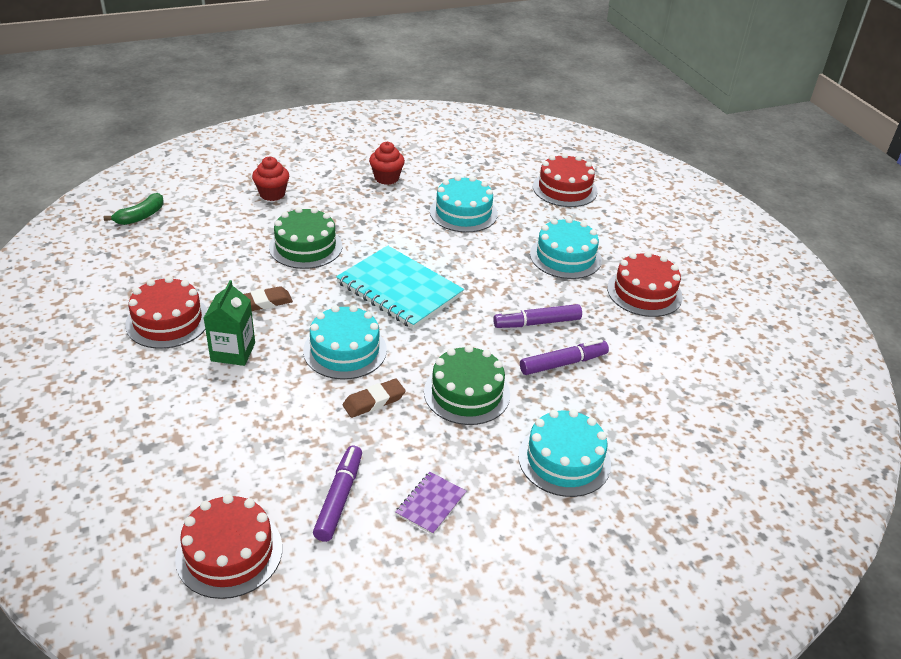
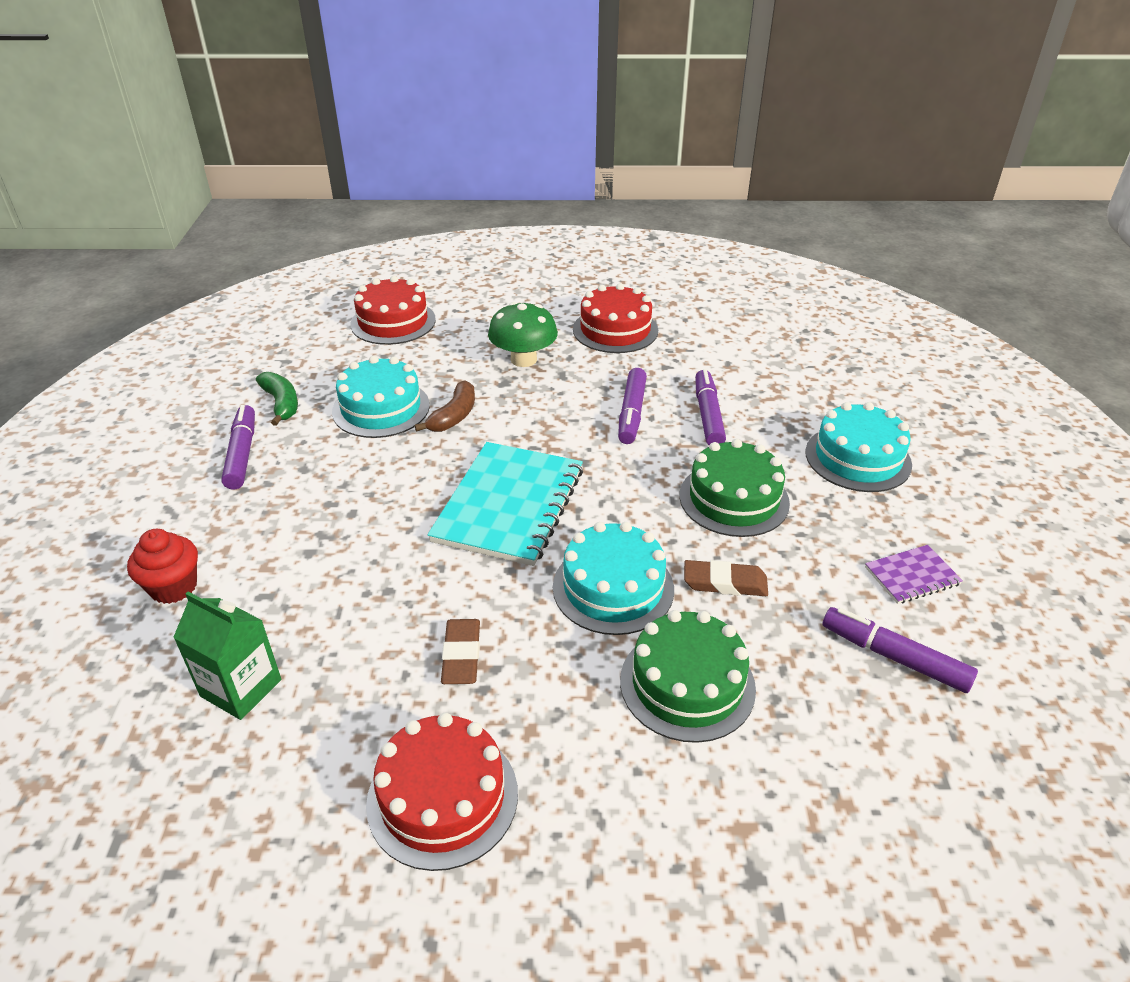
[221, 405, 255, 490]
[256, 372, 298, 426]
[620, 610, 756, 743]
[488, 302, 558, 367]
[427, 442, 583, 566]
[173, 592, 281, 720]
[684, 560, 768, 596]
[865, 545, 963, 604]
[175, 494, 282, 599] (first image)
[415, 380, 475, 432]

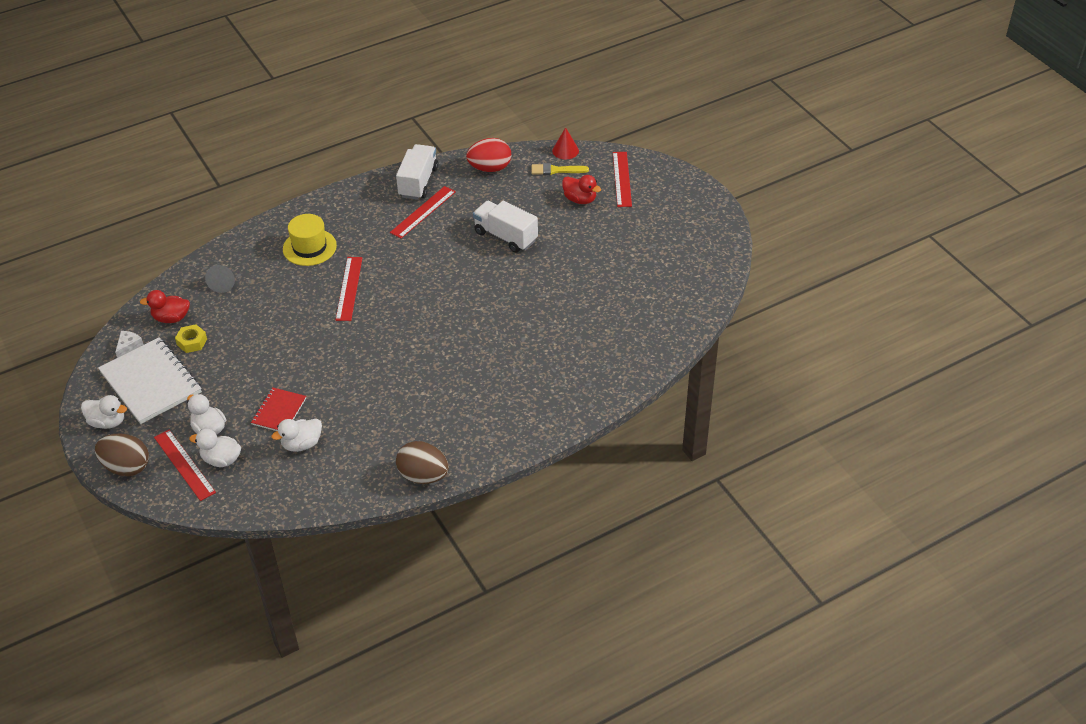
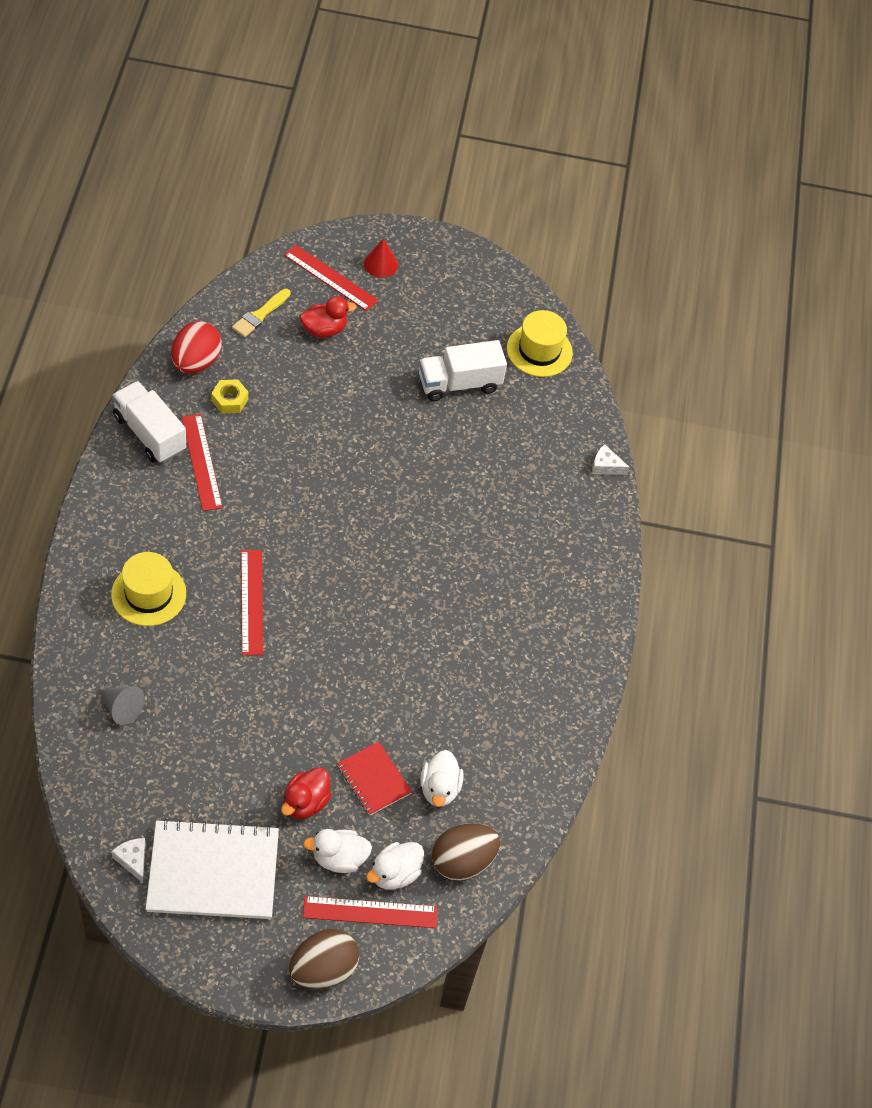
[364, 238, 398, 278]
[419, 340, 507, 401]
[241, 550, 263, 655]
[281, 767, 331, 819]
[211, 380, 248, 413]
[81, 395, 127, 429] (first image)
[432, 823, 500, 881]
[507, 310, 573, 377]
[592, 444, 630, 475]

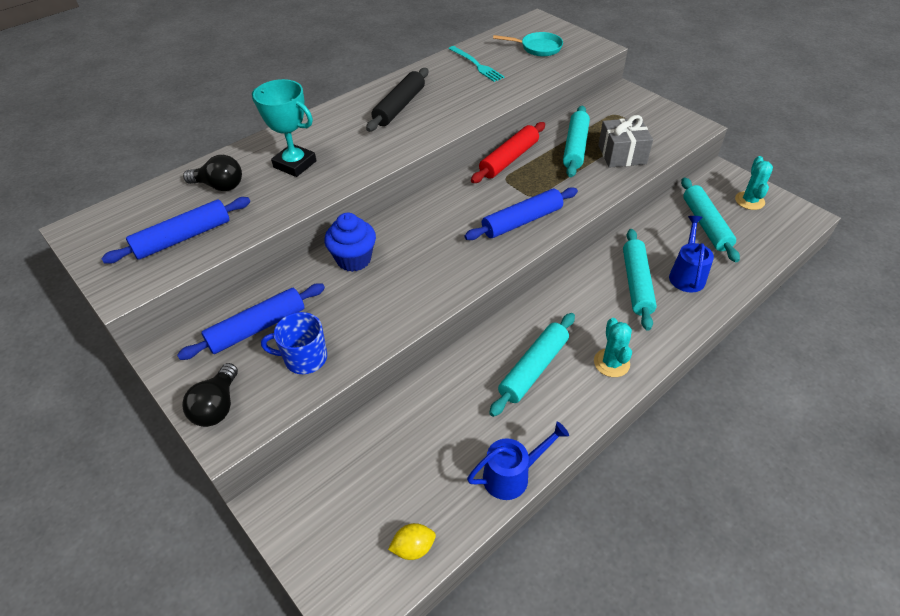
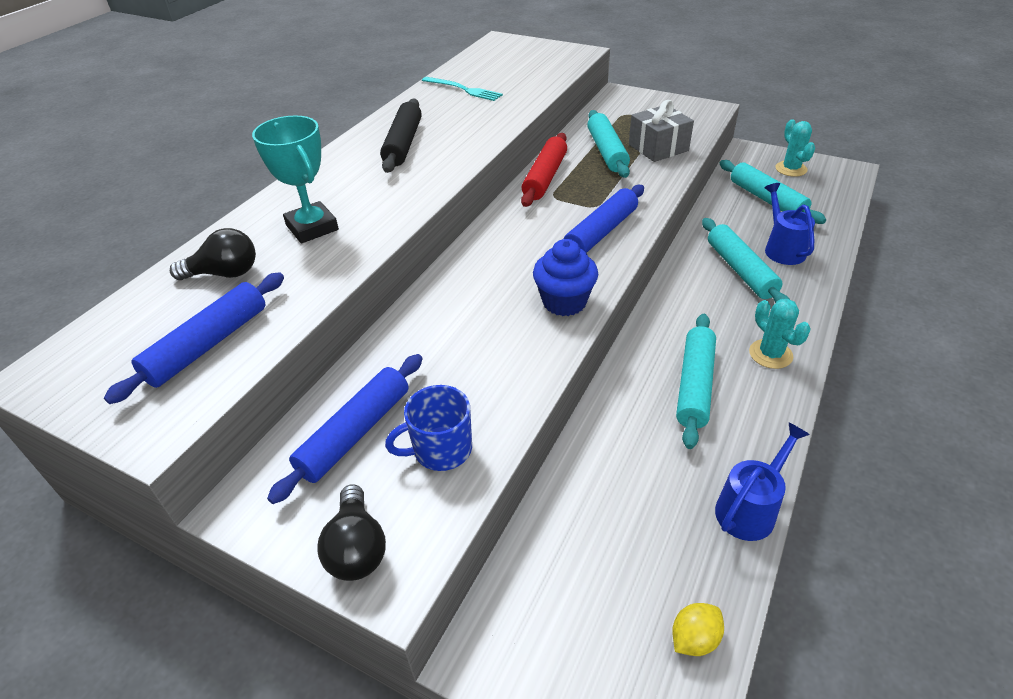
[493, 32, 563, 56] (first image)
[252, 115, 339, 243]
[533, 239, 598, 316]

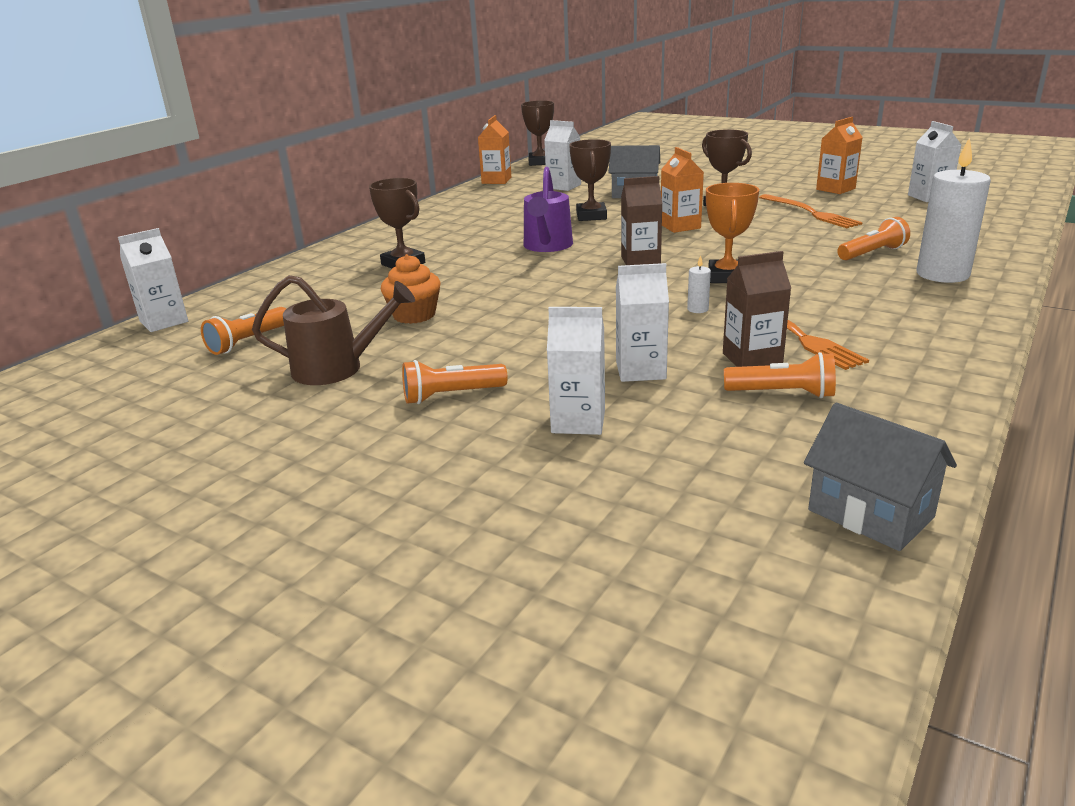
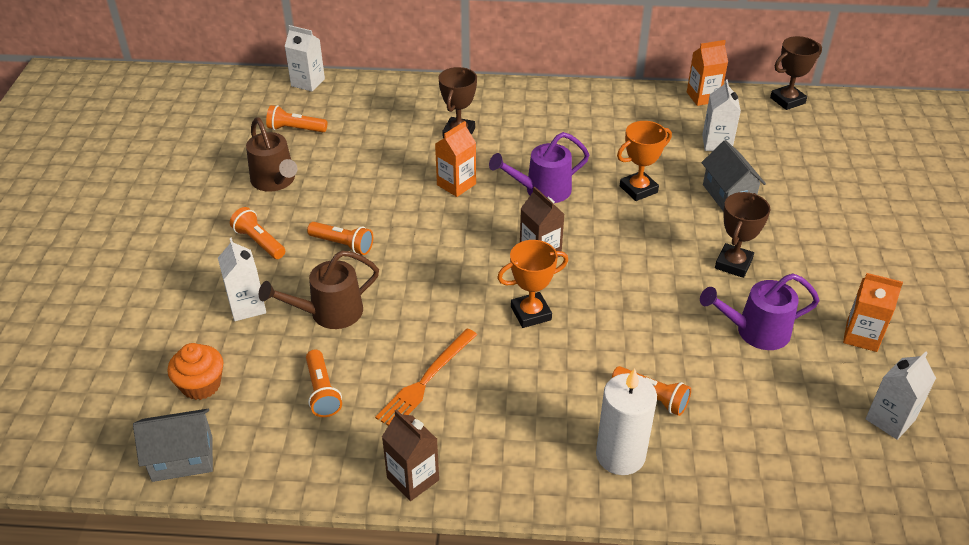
[617, 121, 672, 201]
[435, 121, 476, 197]
[700, 273, 820, 350]
[382, 409, 439, 501]
[168, 343, 223, 400]
[687, 255, 711, 313] (first image)
[259, 250, 379, 329]
[133, 409, 213, 482]
[307, 222, 373, 255]

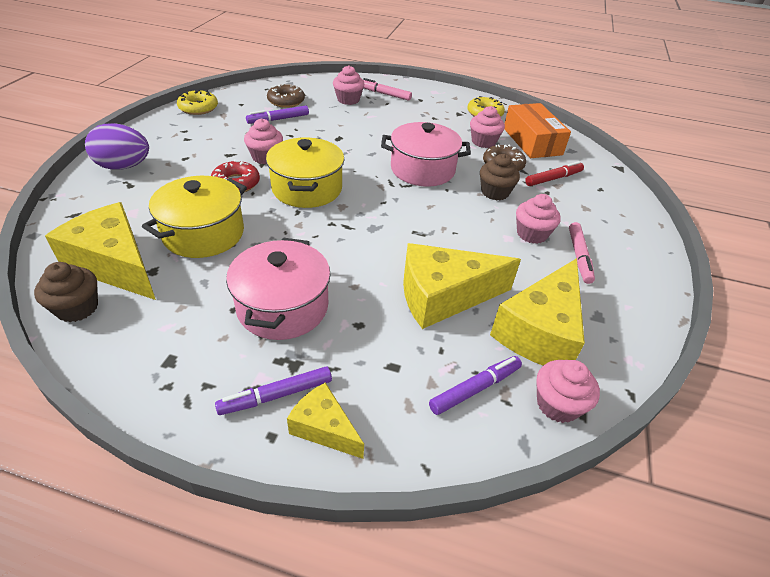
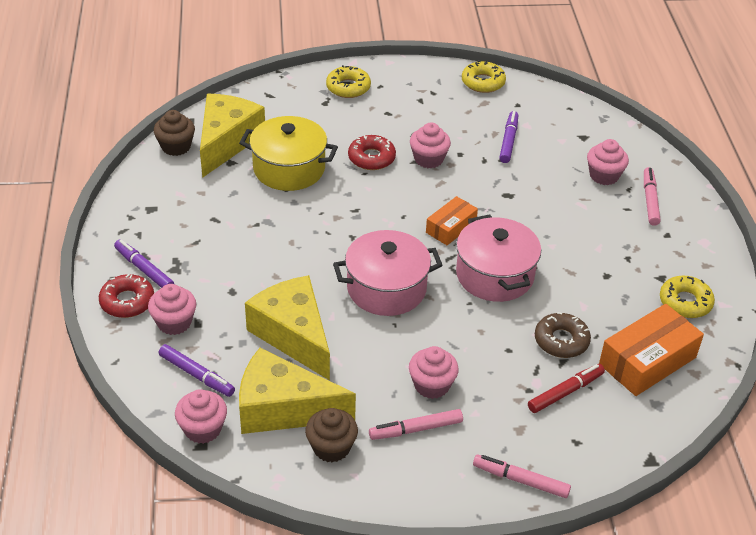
[267, 84, 305, 108] (first image)
[499, 111, 518, 163]
[148, 284, 196, 335]
[326, 65, 371, 98]
[266, 138, 344, 208] (first image)
[305, 408, 358, 463]
[528, 364, 605, 413]
[333, 230, 443, 316]
[99, 274, 154, 318]
[426, 196, 478, 245]
[473, 455, 571, 498]

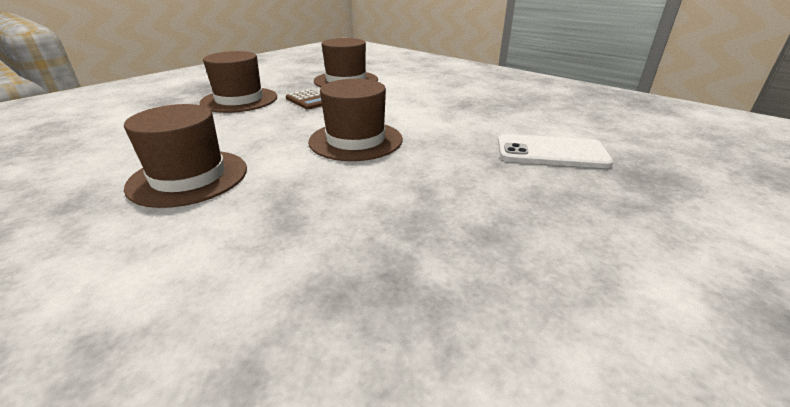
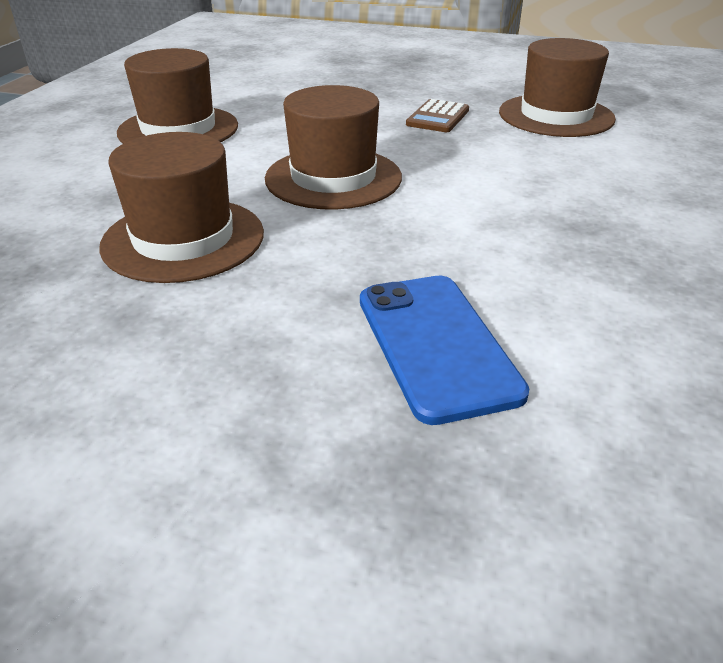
[99, 132, 264, 283]
[360, 276, 529, 425]

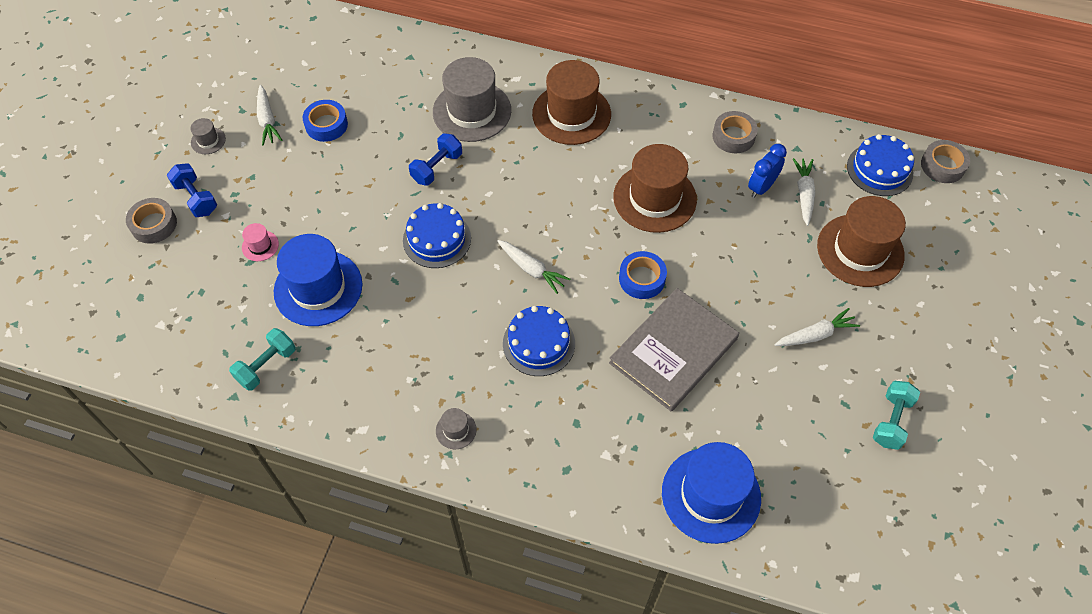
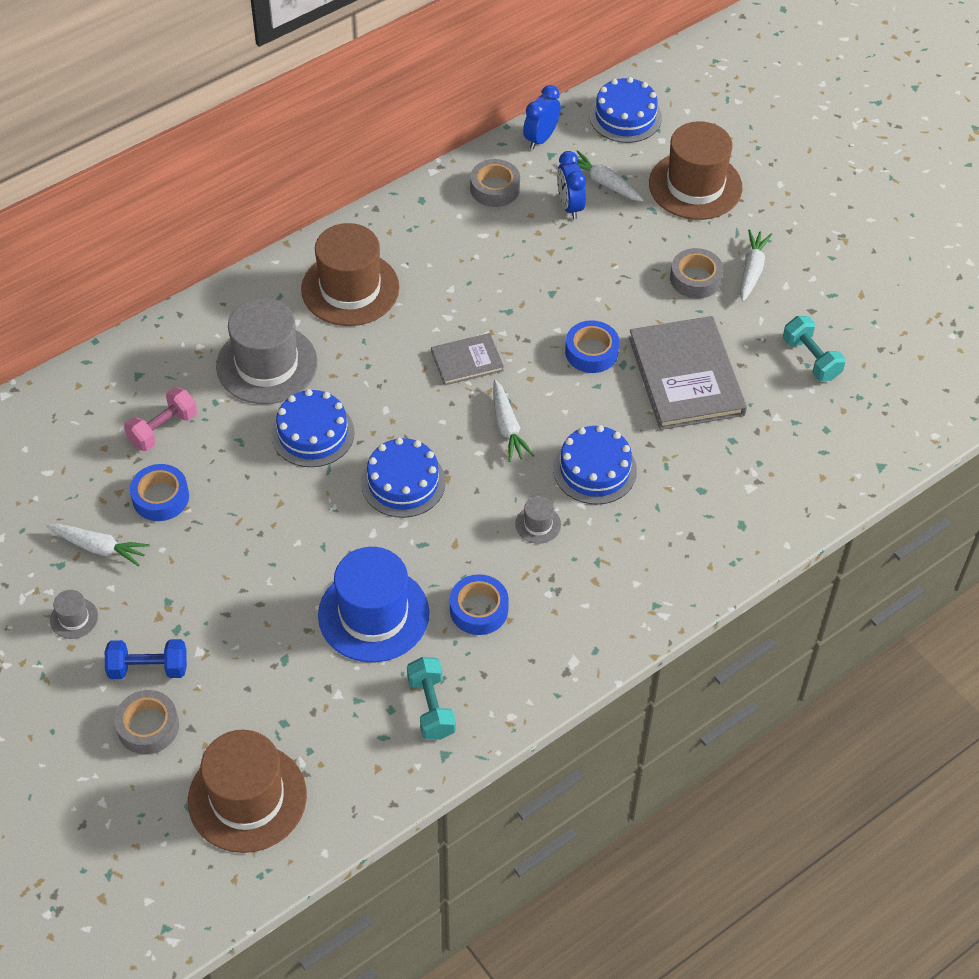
[271, 389, 355, 467]
[670, 248, 723, 299]
[188, 730, 307, 853]
[242, 223, 279, 261] (first image)
[493, 380, 534, 462]
[783, 316, 846, 381]
[515, 496, 561, 544]
[662, 442, 761, 544] (first image)
[523, 85, 561, 150]
[431, 333, 504, 386]
[124, 387, 197, 451]
[450, 574, 509, 635]

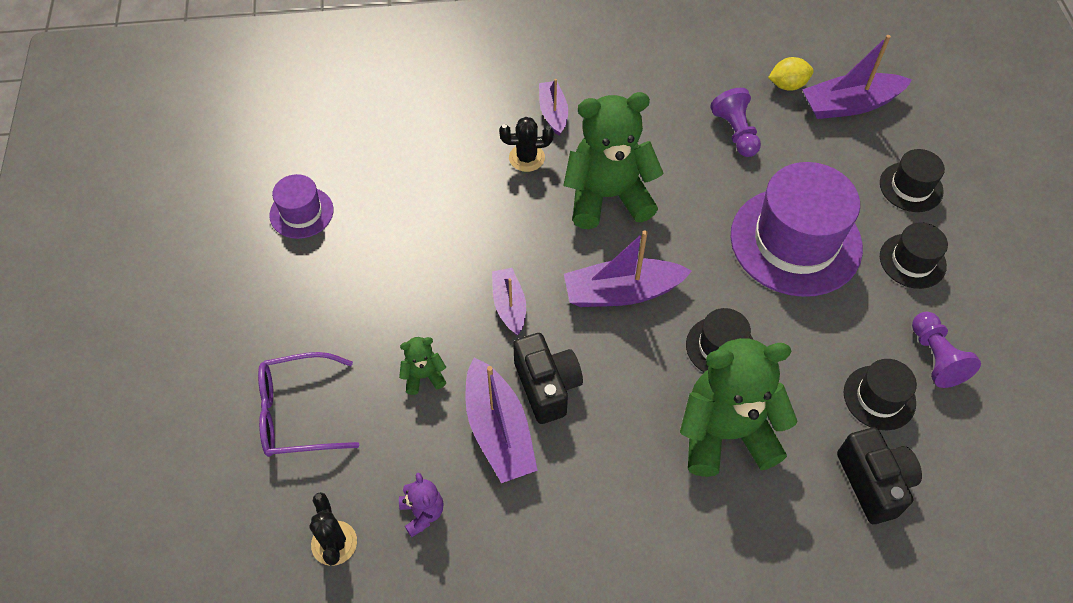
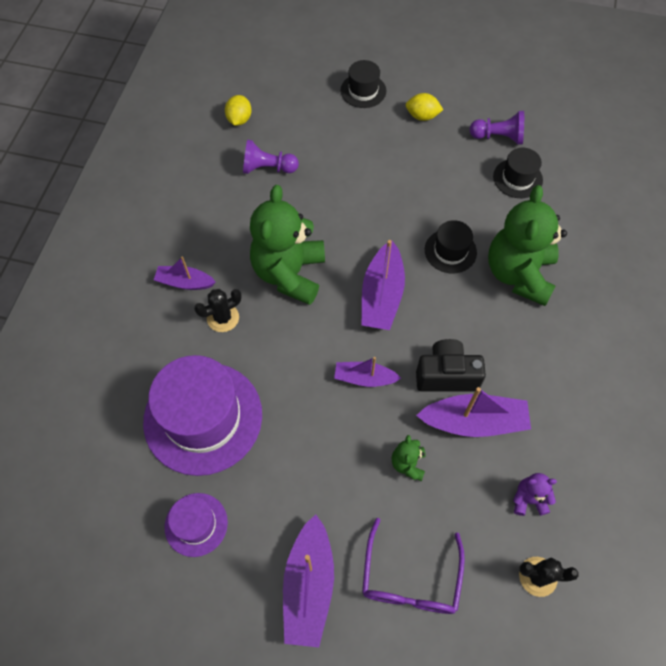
[283, 514, 334, 647]
[194, 289, 242, 332]
[143, 355, 262, 476]
[405, 93, 443, 121]
[837, 427, 922, 524] (first image)

